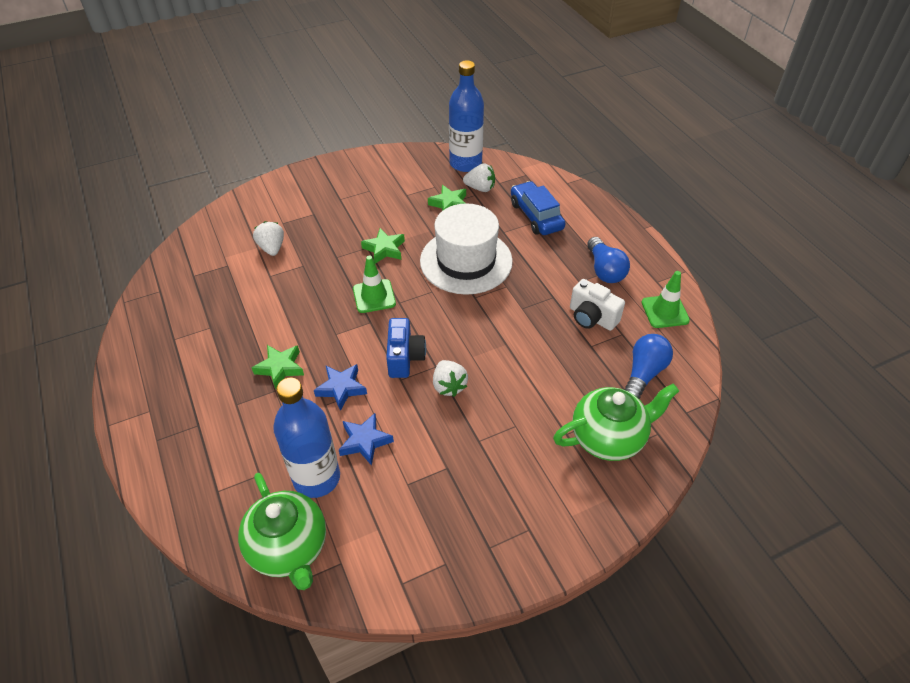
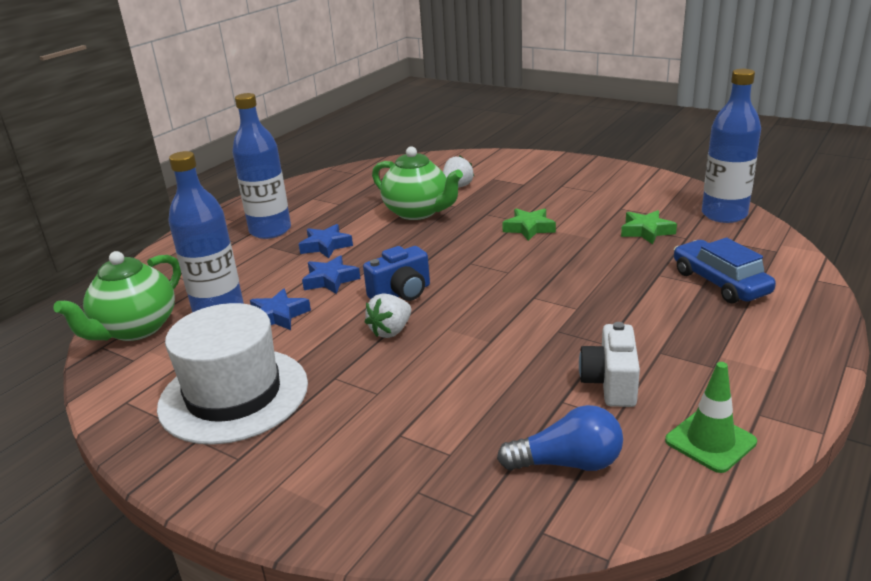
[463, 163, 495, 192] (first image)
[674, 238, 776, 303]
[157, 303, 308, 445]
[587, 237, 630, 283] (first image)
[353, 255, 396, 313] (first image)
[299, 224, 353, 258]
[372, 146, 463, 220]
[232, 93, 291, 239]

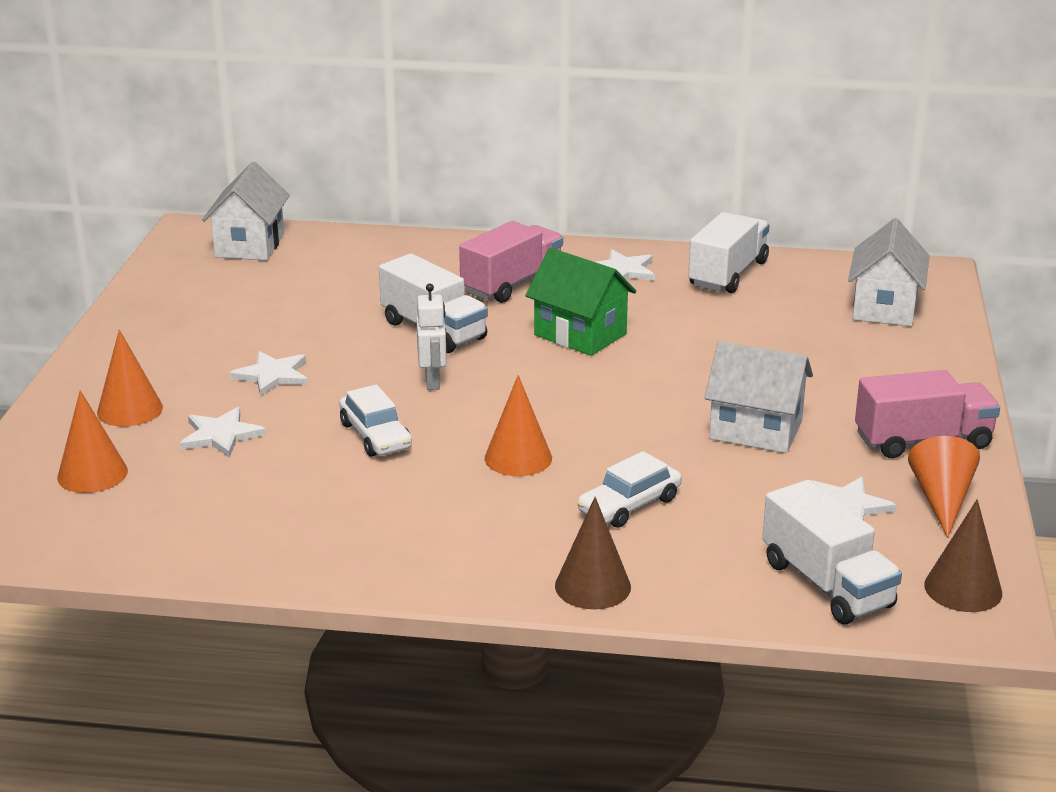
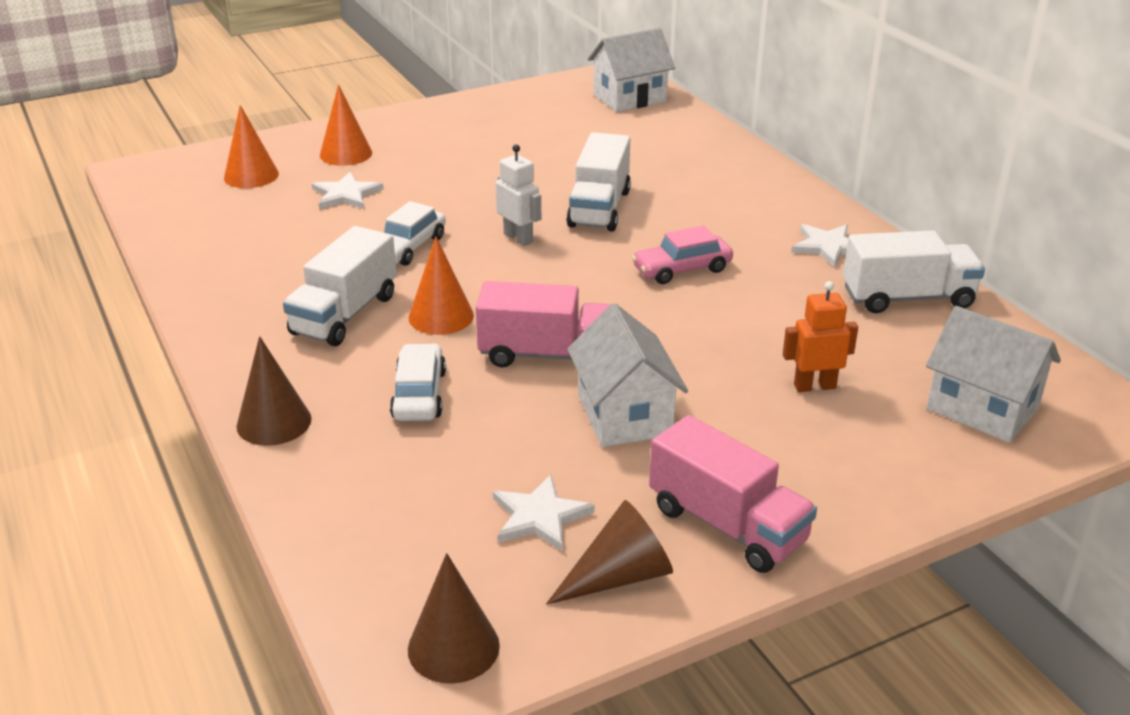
[926, 306, 1061, 443]
[476, 281, 610, 367]
[632, 225, 733, 284]
[496, 144, 541, 246]
[229, 351, 308, 396] (first image)
[546, 500, 673, 605]
[390, 343, 446, 421]
[283, 226, 397, 346]
[783, 281, 858, 392]

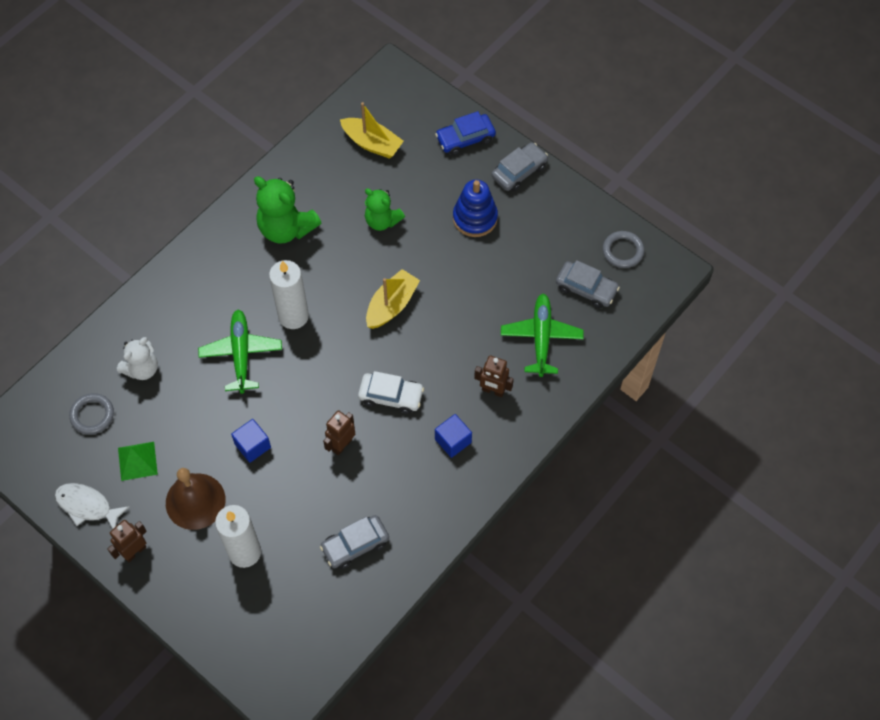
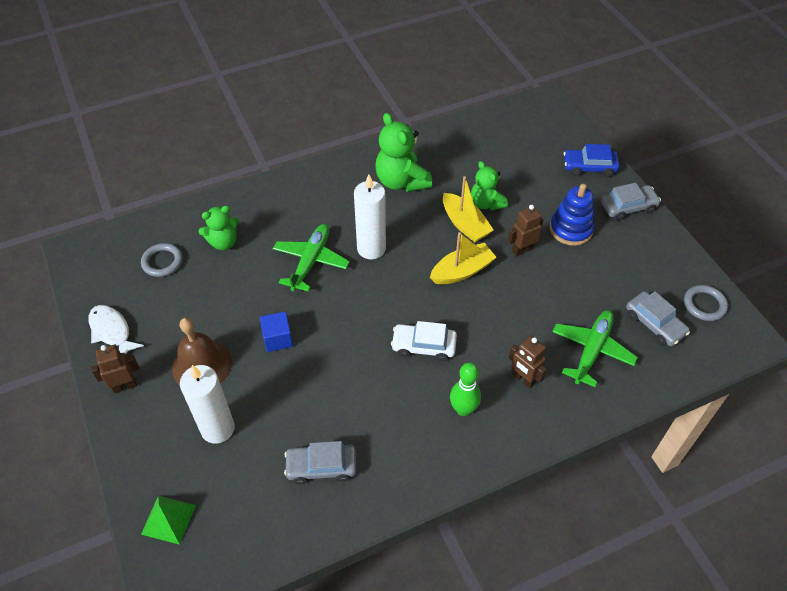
[443, 176, 493, 242]
[199, 206, 239, 250]
[391, 321, 457, 361]
[508, 205, 543, 257]
[450, 362, 481, 416]
[141, 496, 196, 545]

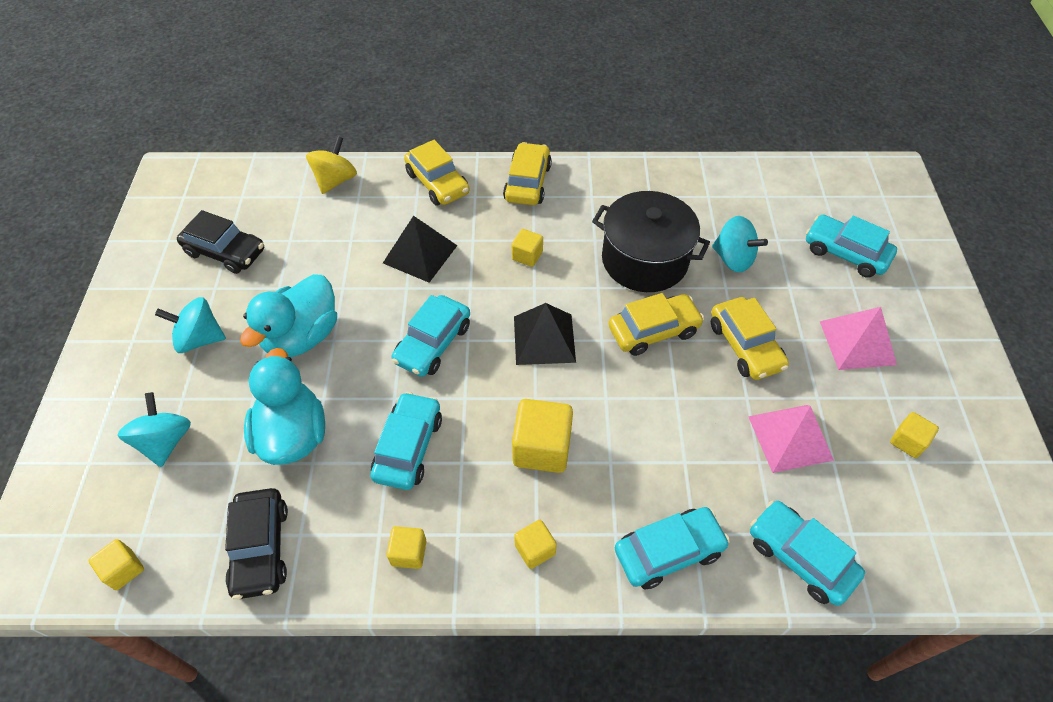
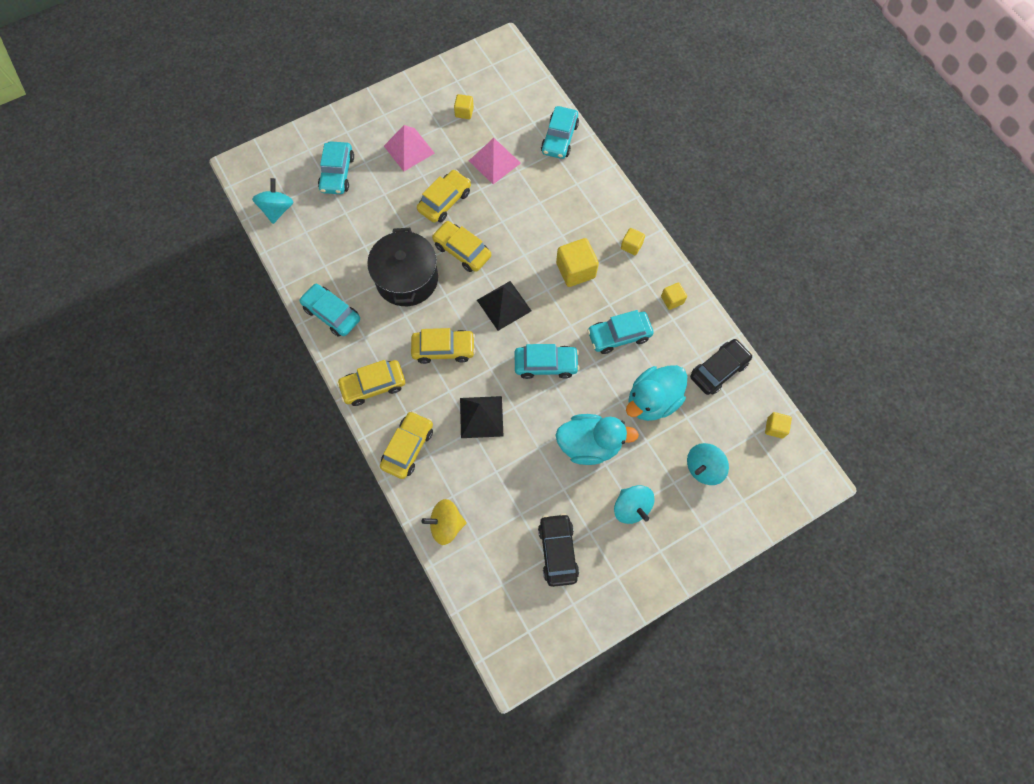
[252, 178, 293, 224]
[411, 328, 475, 364]
[299, 284, 360, 337]

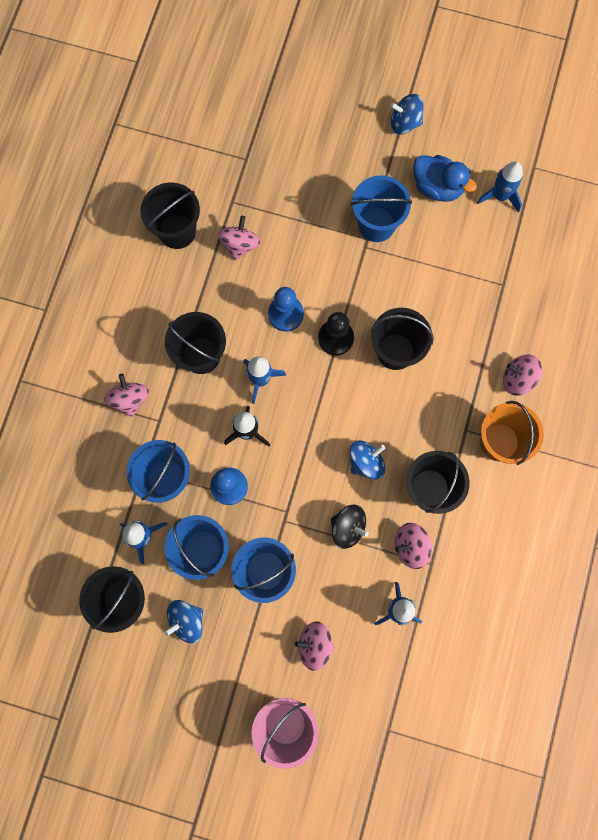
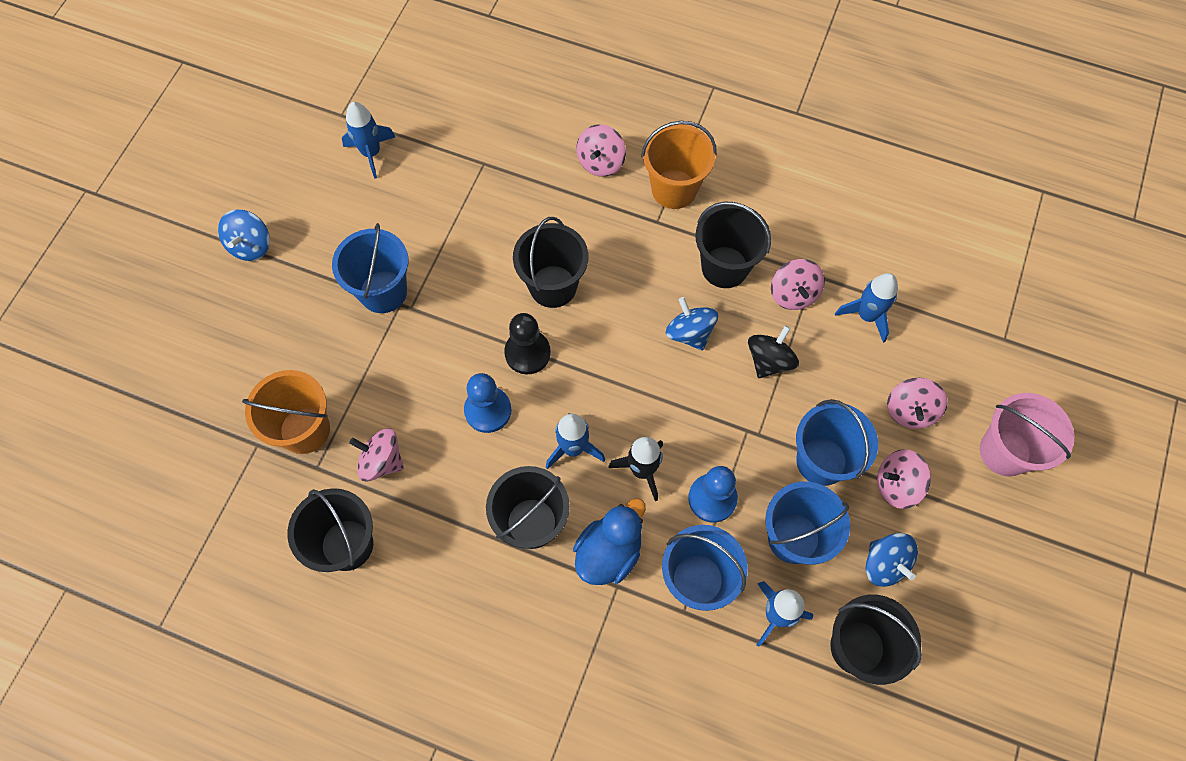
[573, 498, 646, 585]
[877, 449, 931, 509]
[242, 370, 330, 454]

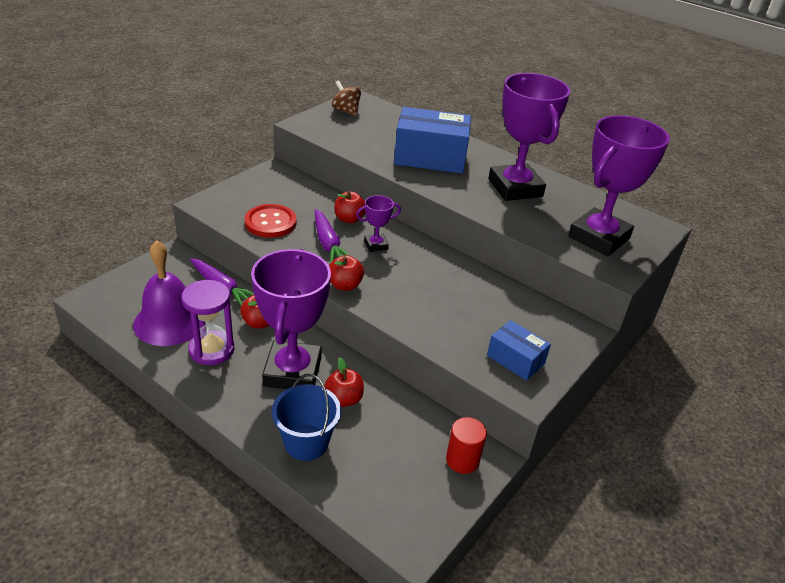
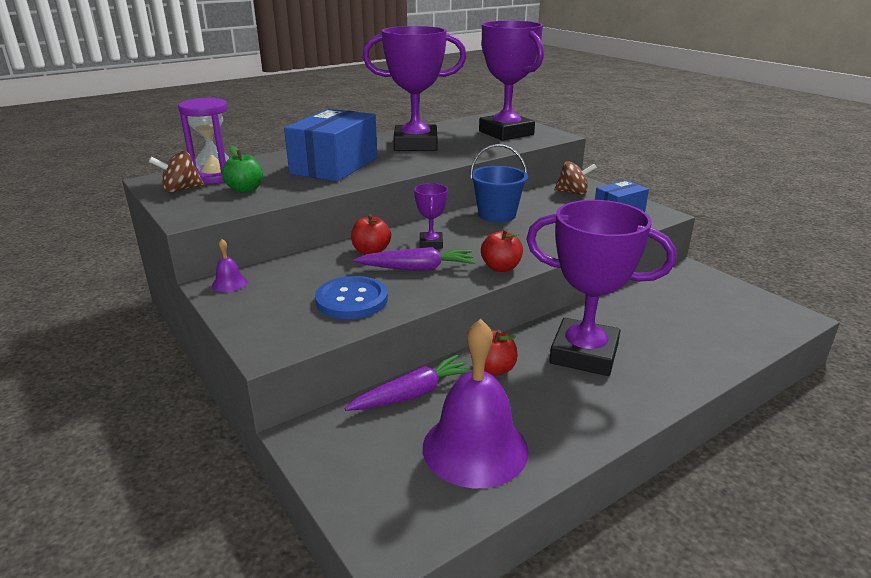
[315, 276, 388, 319]
[178, 98, 229, 184]
[324, 357, 364, 407] (first image)
[470, 144, 528, 222]
[446, 417, 487, 474] (first image)
[222, 146, 263, 193]
[554, 161, 597, 195]
[212, 239, 248, 292]

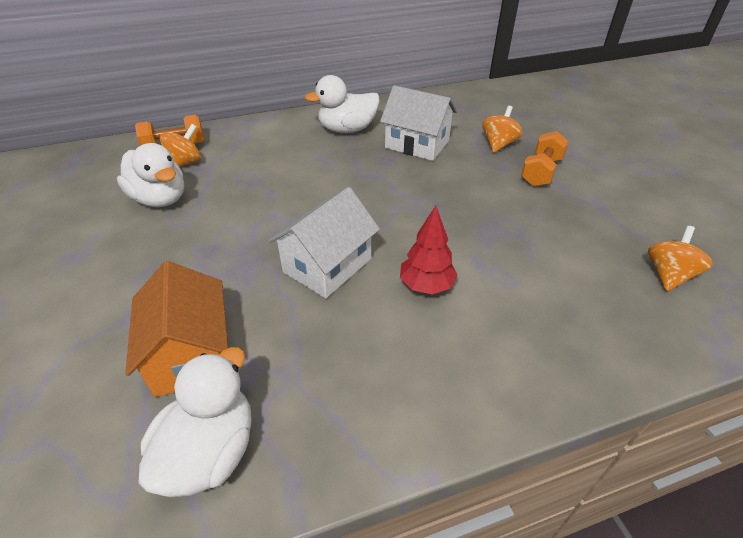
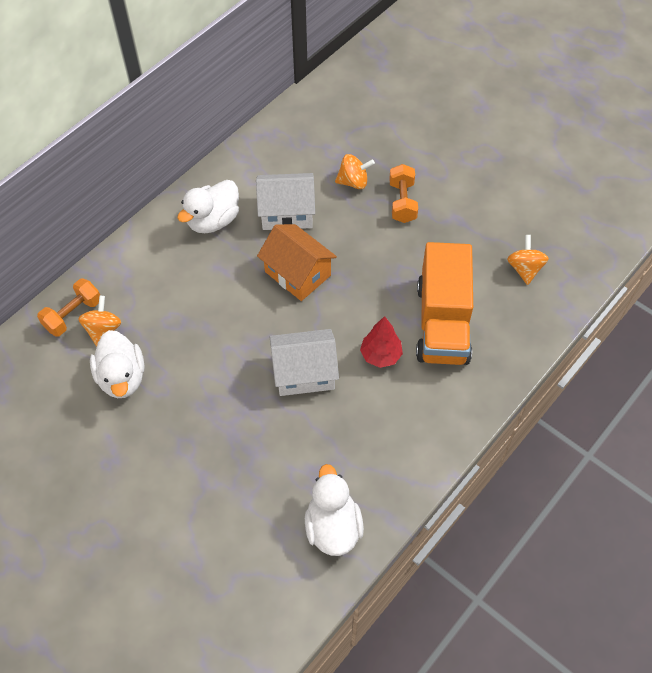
[335, 154, 375, 189]
[90, 330, 145, 398]
[270, 329, 339, 396]
[257, 224, 337, 301]
[416, 242, 473, 365]

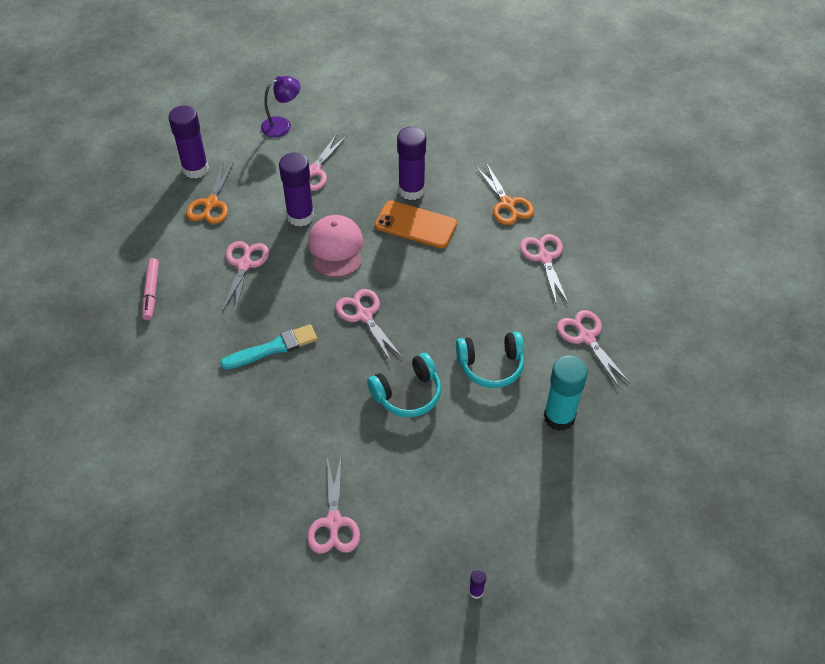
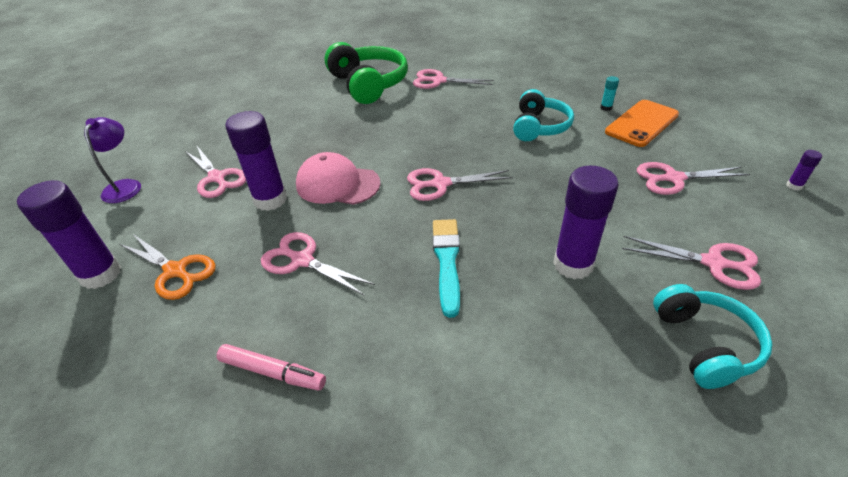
[553, 166, 619, 280]
[324, 42, 408, 104]
[605, 100, 679, 147]
[637, 162, 750, 195]
[653, 284, 773, 389]
[600, 76, 619, 111]

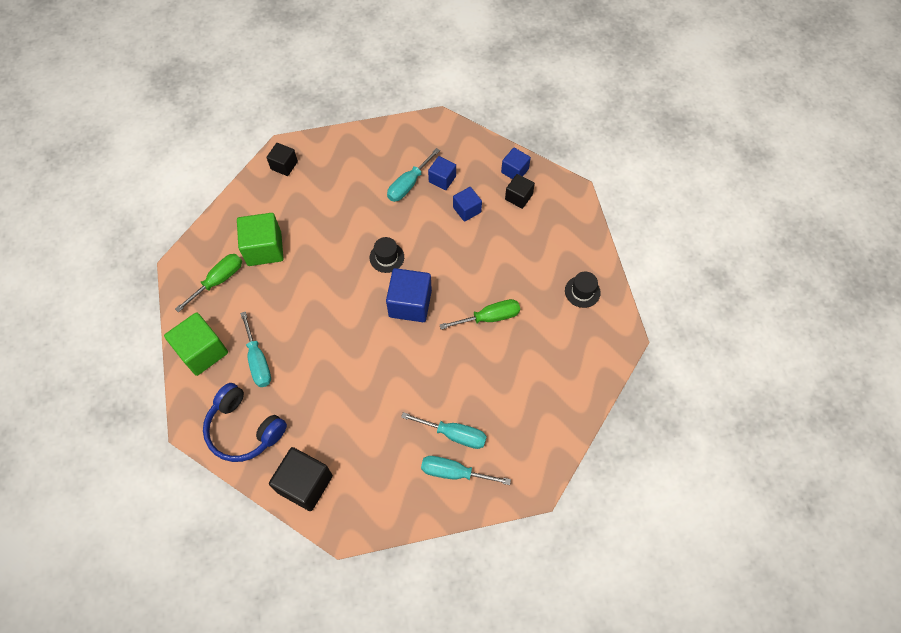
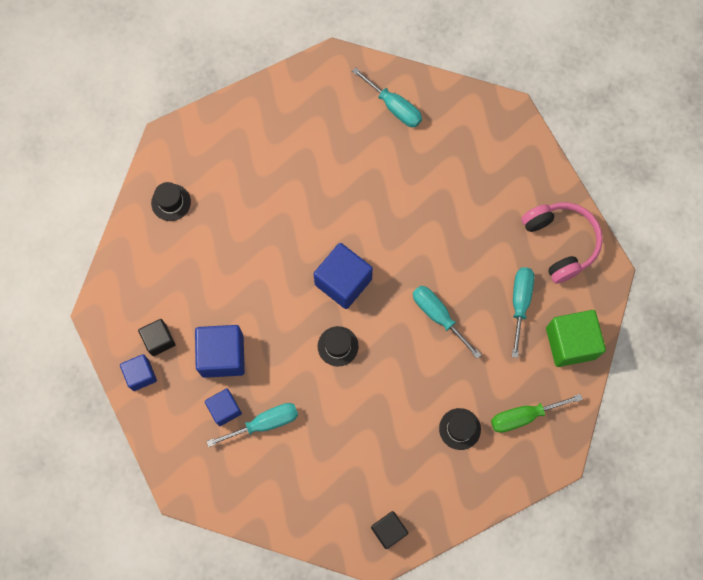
[195, 325, 245, 378]
[439, 408, 481, 450]
[440, 299, 520, 330] (first image)
[521, 202, 603, 284]
[413, 286, 481, 359]
[269, 447, 333, 511] (first image)

